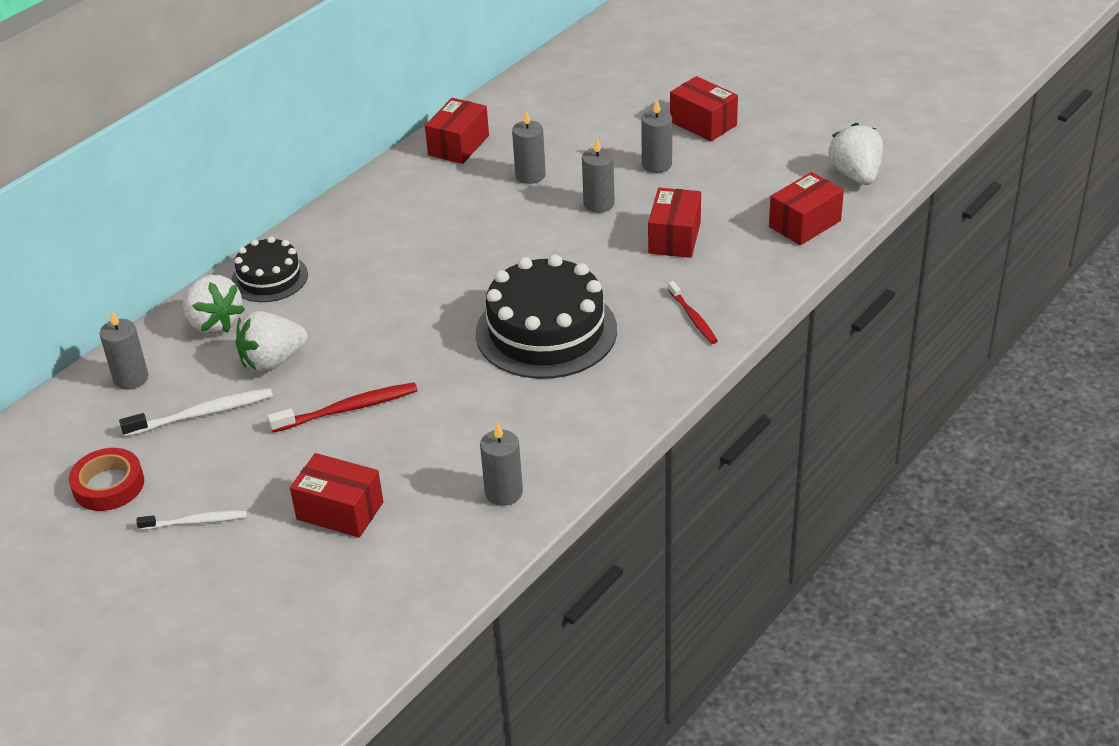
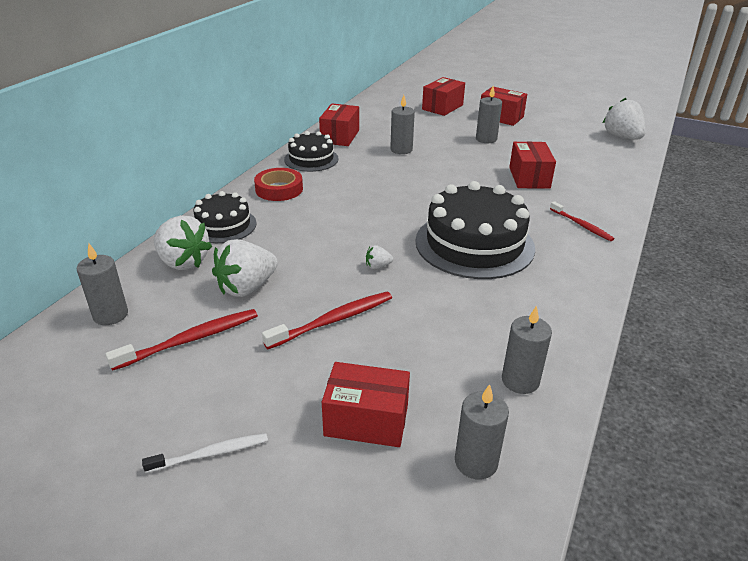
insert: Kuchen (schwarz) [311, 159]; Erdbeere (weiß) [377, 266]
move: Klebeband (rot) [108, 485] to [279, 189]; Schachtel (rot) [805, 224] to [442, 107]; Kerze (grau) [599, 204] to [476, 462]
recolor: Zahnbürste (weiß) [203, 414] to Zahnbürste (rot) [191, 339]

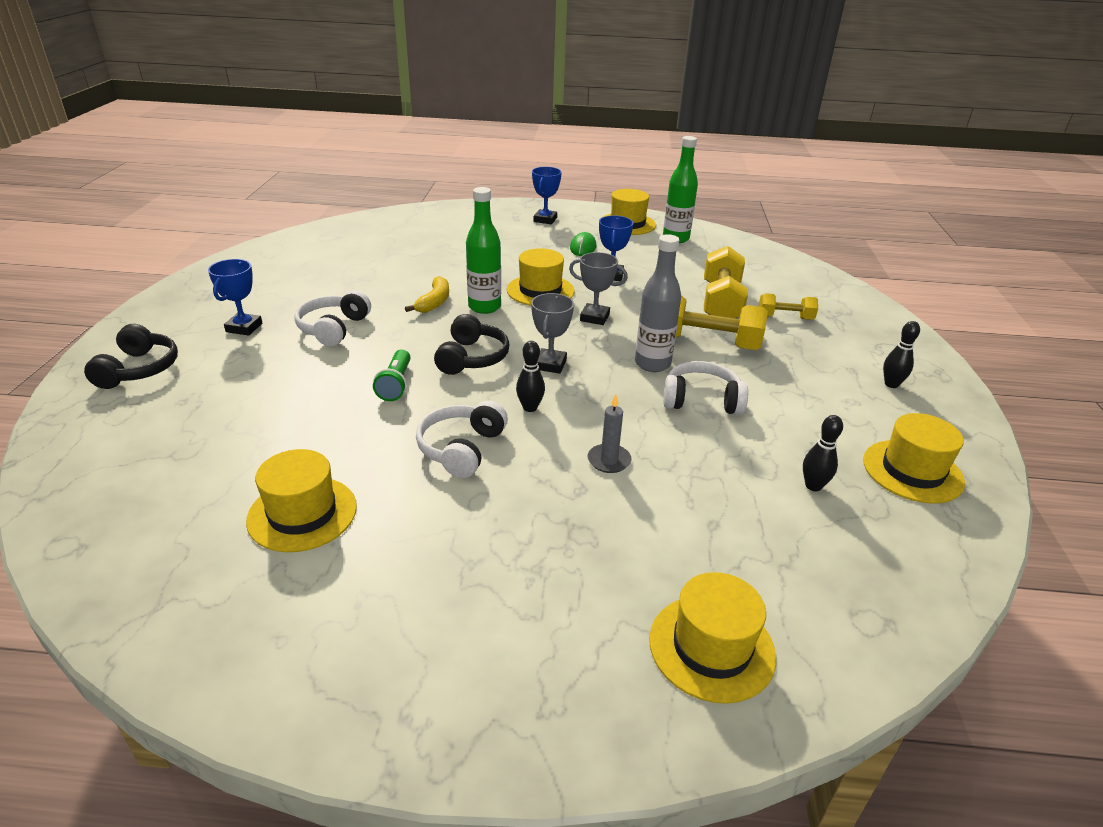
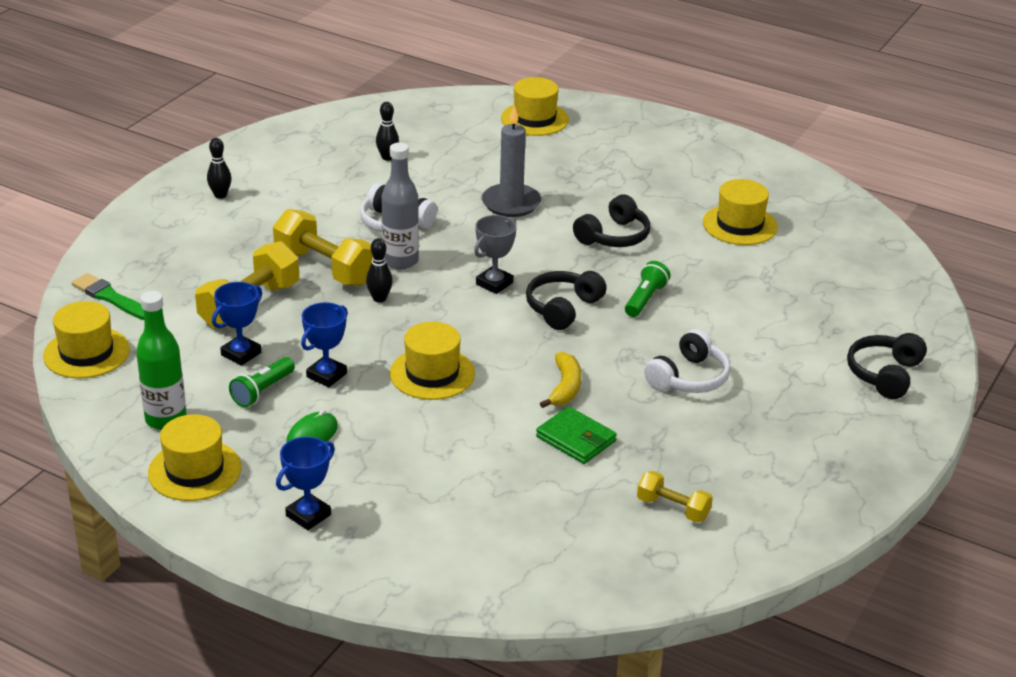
delete: Flasche (grün) [484, 307]; Pokal (grau) [594, 317]
insert: Pinsel (grün) [111, 298]; Taschenlampe (grün) [262, 391]; Geldbörse (grün) [576, 439]
move: Hut (gelb) [912, 471] to [86, 353]; Pokal (blau) [244, 327] to [241, 354]; Bowlingkegel (schwarz) [530, 408] to [379, 299]; Hantel (gelb) [785, 317] to [673, 508]
recolor: Kopfhörer (weiß) [461, 448] to Kopfhörer (schwarz) [614, 236]
rotate: Banane (gelb) [434, 302] = [565, 387] 150 degrees clockwise
resize: Kerze (grau) [609, 460] = [511, 203] x1.75

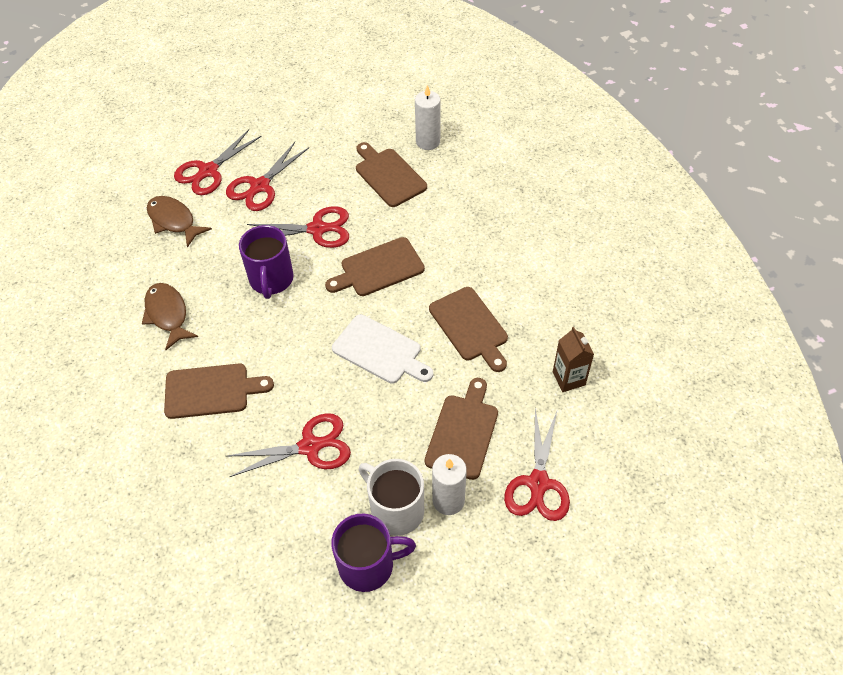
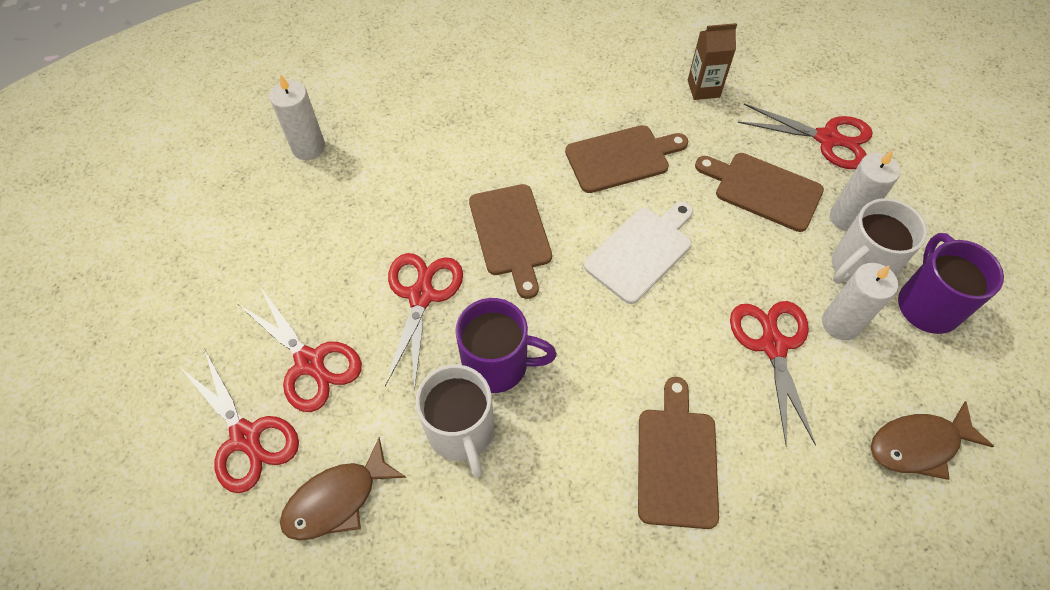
delete: Schneidebrett (braun) [388, 175]
insert: Tasse (weiß) [461, 432]; Kerze (weiß) [840, 323]
move: Fisch (braun) [168, 314] to [918, 445]

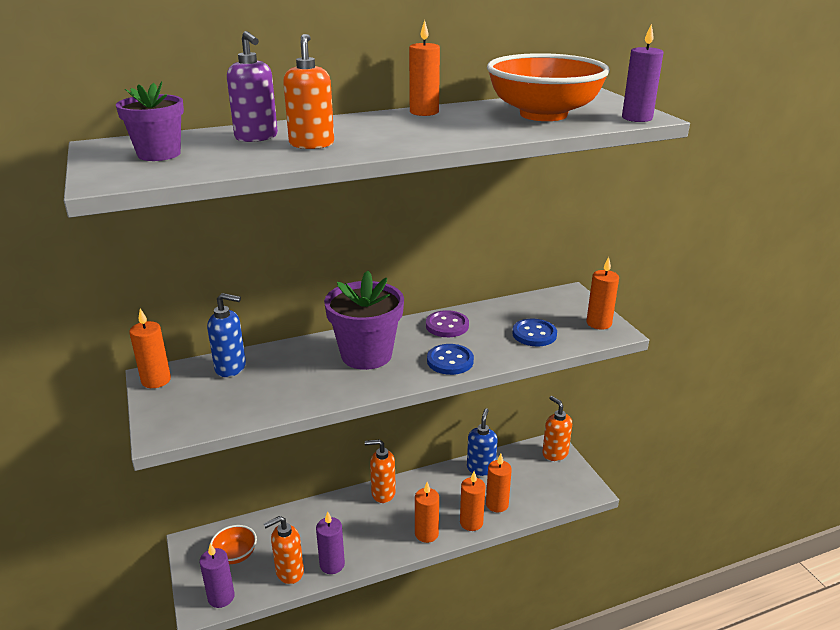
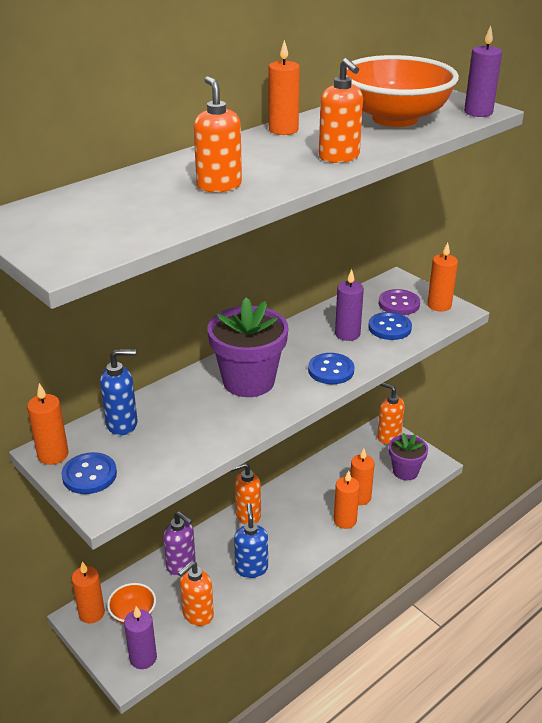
insert: Knopf (blau) [89, 475]; Seifenspender (orange) [339, 157]
move: Kerze (orange) [426, 534] to [91, 613]; Seifenspender (lila) [256, 137] to [181, 565]; Seifenspender (blau) [481, 468] to [251, 568]; Kerze (lila) [332, 564] to [347, 334]; Knopf (lila) [447, 325] to [399, 304]; Blumentopf (lila) [159, 154] to [405, 471]

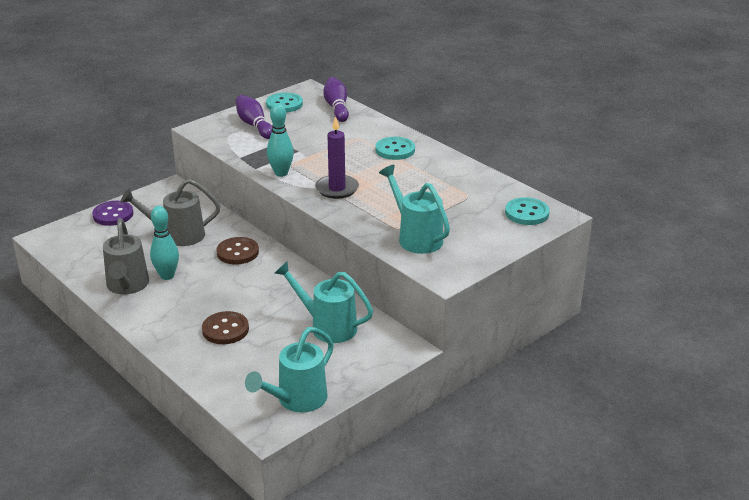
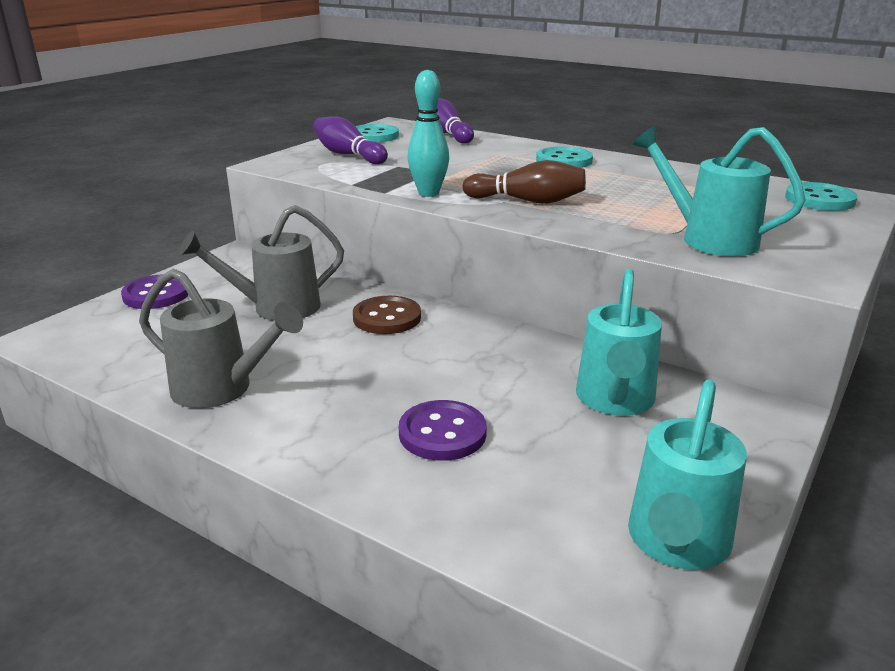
delete: Bowlingkegel (türkis) [167, 276]
replace: Kerze (lila) [337, 189] to Bowlingkegel (braun) [527, 201]
recolor: Knopf (braun) [225, 329] to Knopf (lila) [442, 433]
rotate: Gießkanne (grau) [127, 286] = [221, 389] 45 degrees counterclockwise; Gießkanne (türkis) [328, 326] = [614, 400] 90 degrees counterclockwise

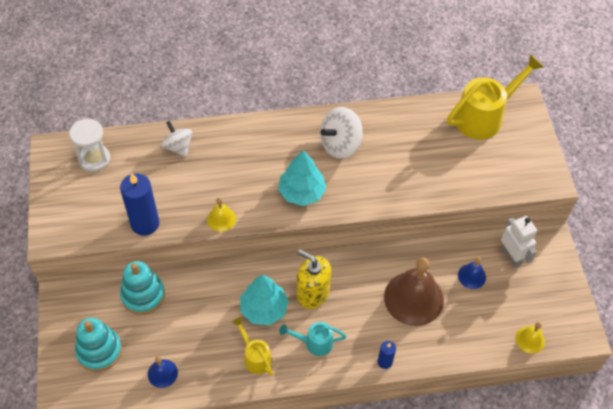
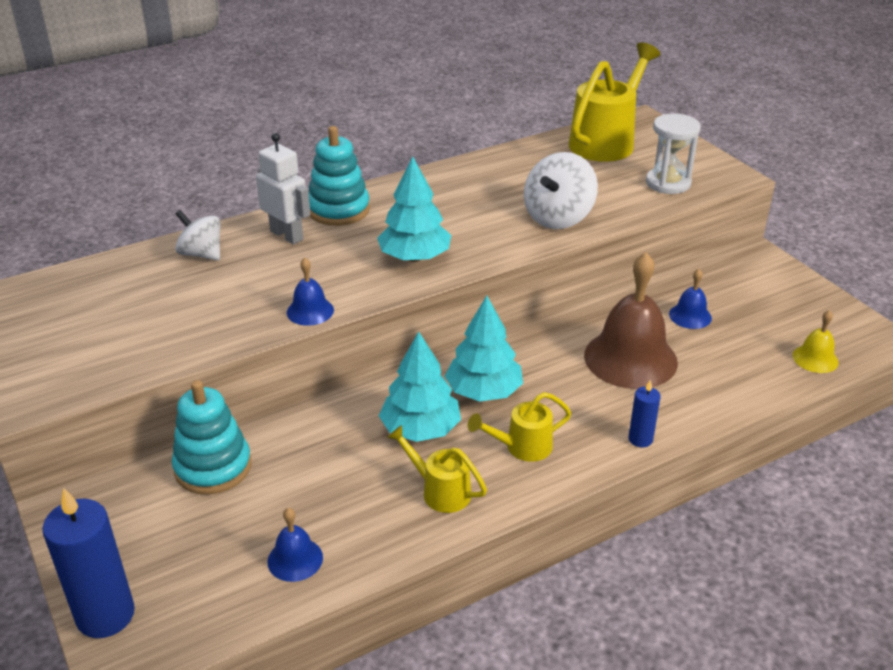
move: Kerze (blau) [145, 223] to [105, 615]; Roboter (weiß) [512, 256] to [287, 235]; Stapelspielzeug (türkis) [99, 351] to [338, 210]; Kreisel (weiß) [340, 145] to [558, 218]; Sanduhr (weiß) [94, 159] to [668, 183]
replace: Seifenspender (gelb) [312, 293] to Baum (türkis) [483, 392]
recolor: Glocke (gelb) [221, 219] to Glocke (blau) [310, 311]; Gießkanne (türkis) [314, 342] to Gießkanne (gelb) [522, 447]

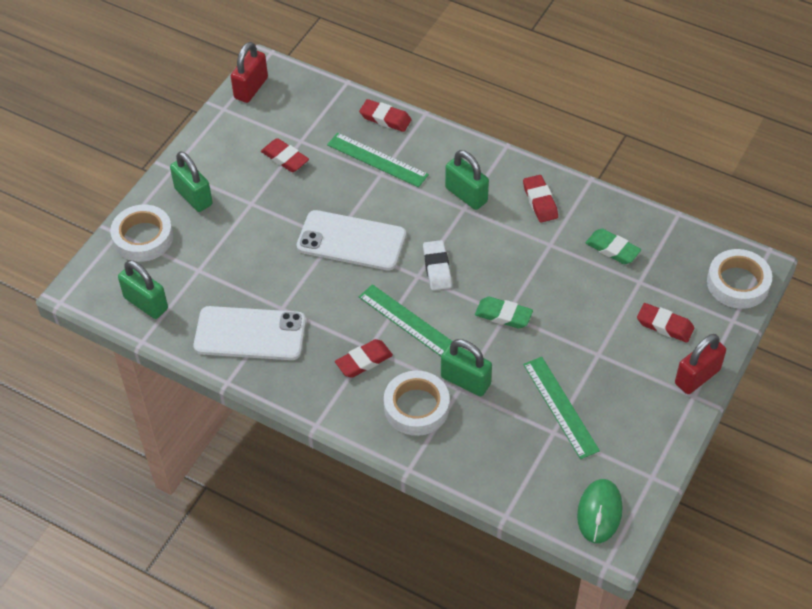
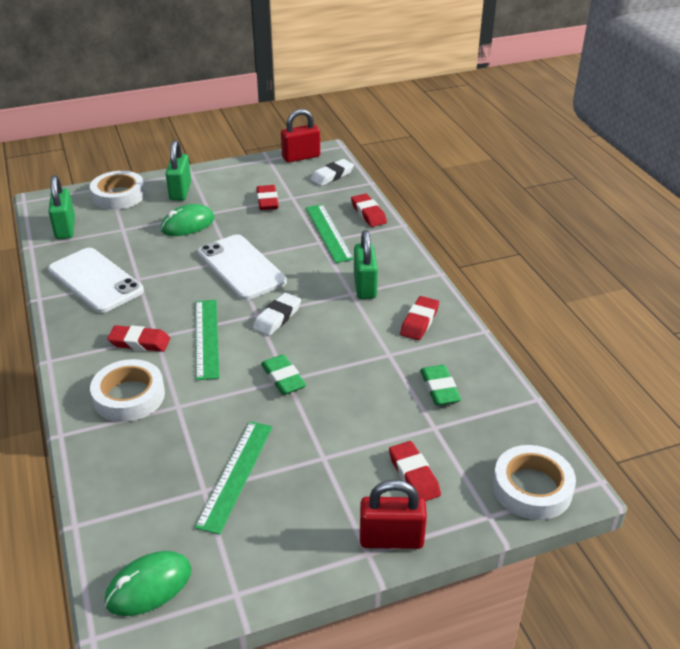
delete: Vorhängeschloss (grün) [465, 381]
insert: Computermaus (grün) [188, 224]; Radiergummi (weiß) [332, 176]

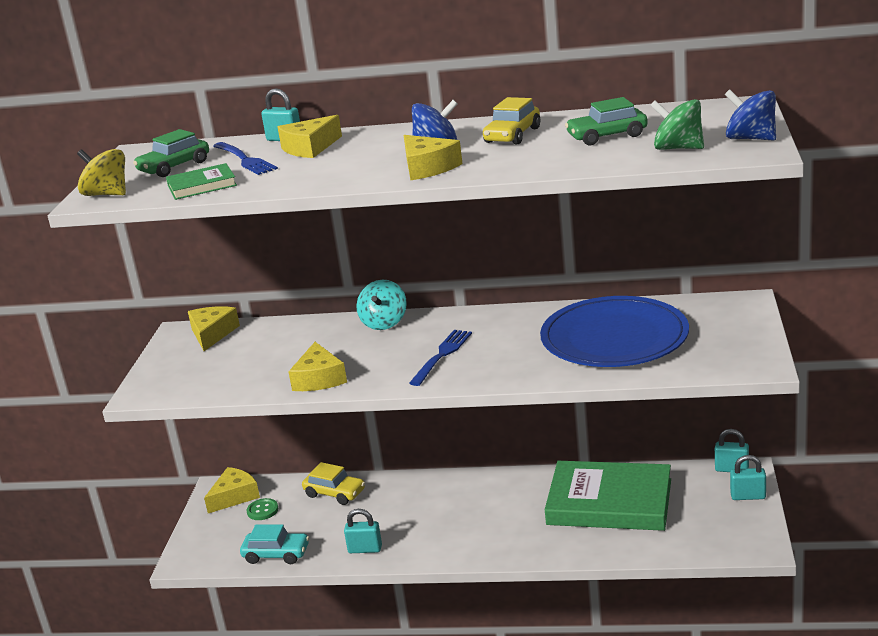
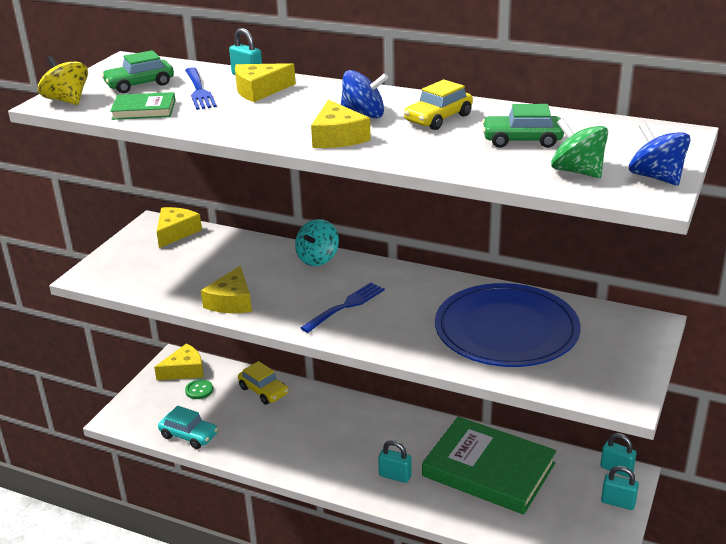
move: Vorhängeschloss (türkis) [365, 549] to [395, 476]

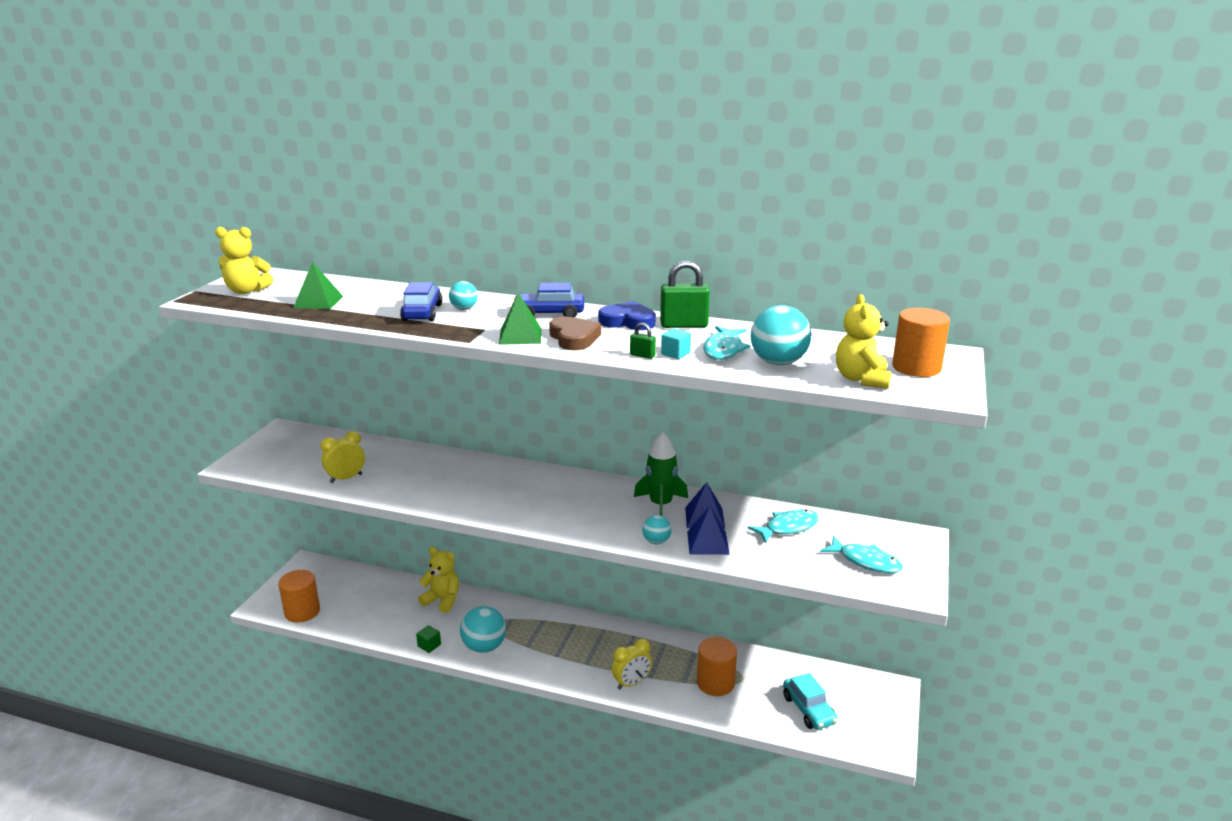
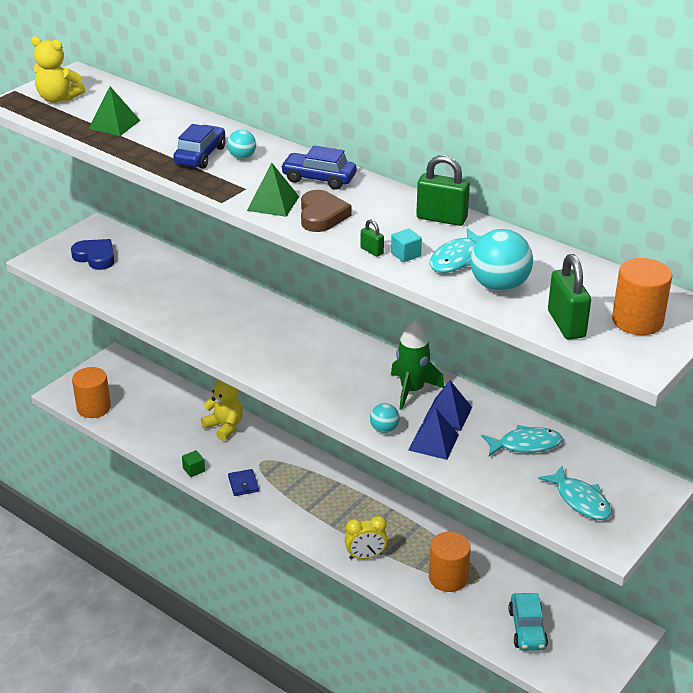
delete: Wecker (gelb) [346, 478]
move: Herz (blau) [627, 321] to [95, 257]
replace: Ball (türkis) [484, 647] to Geldbörse (blau) [243, 484]; Teddybär (gelb) [861, 379] to Vorhängeschloss (grün) [566, 324]

